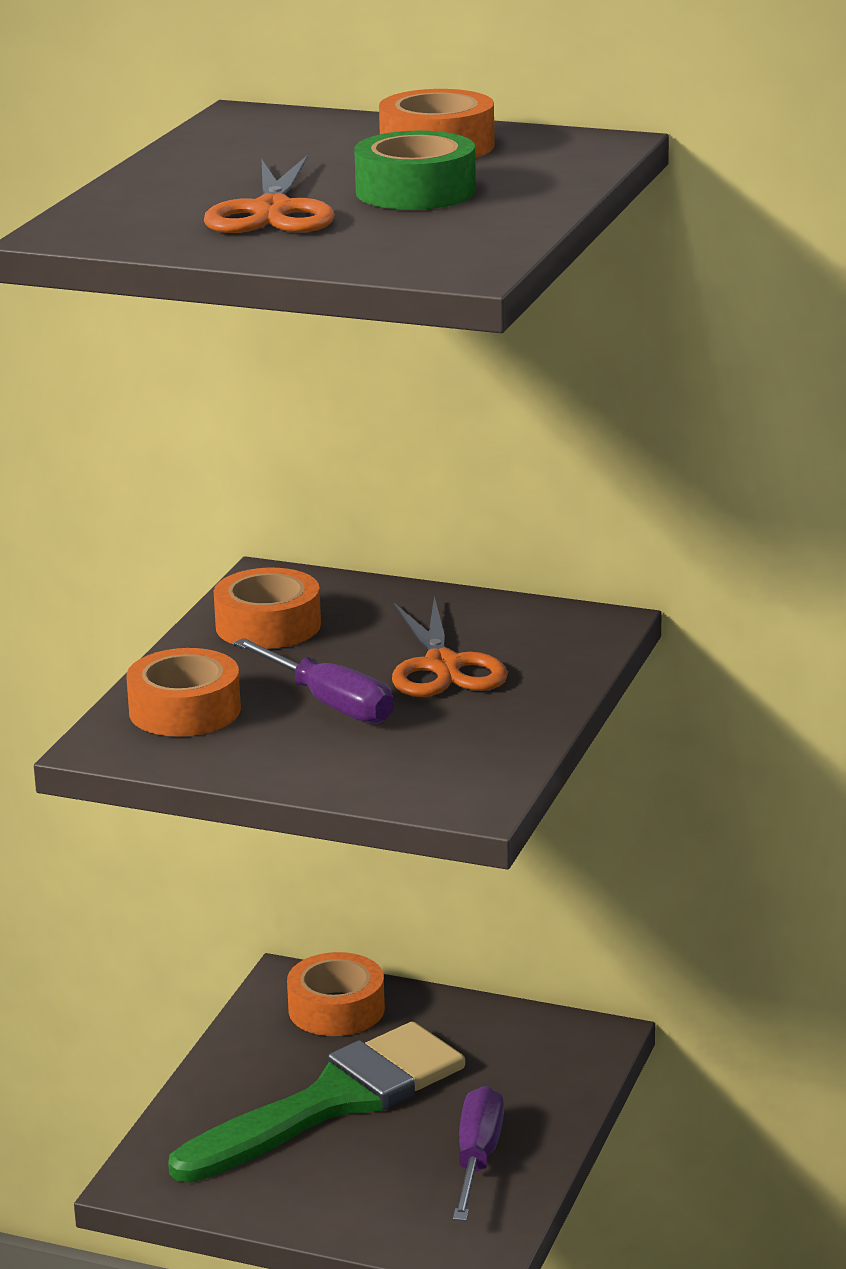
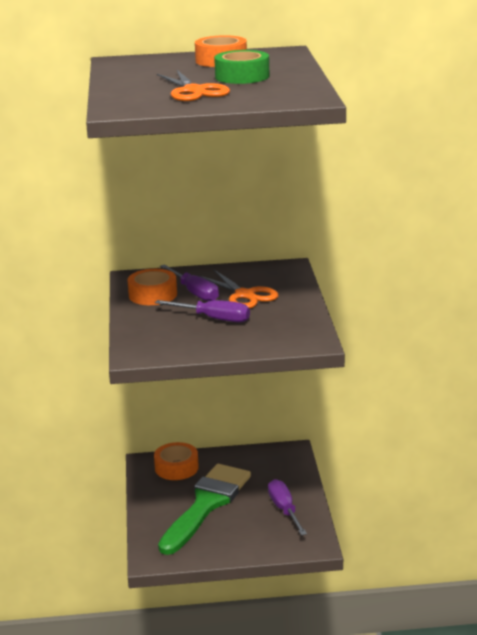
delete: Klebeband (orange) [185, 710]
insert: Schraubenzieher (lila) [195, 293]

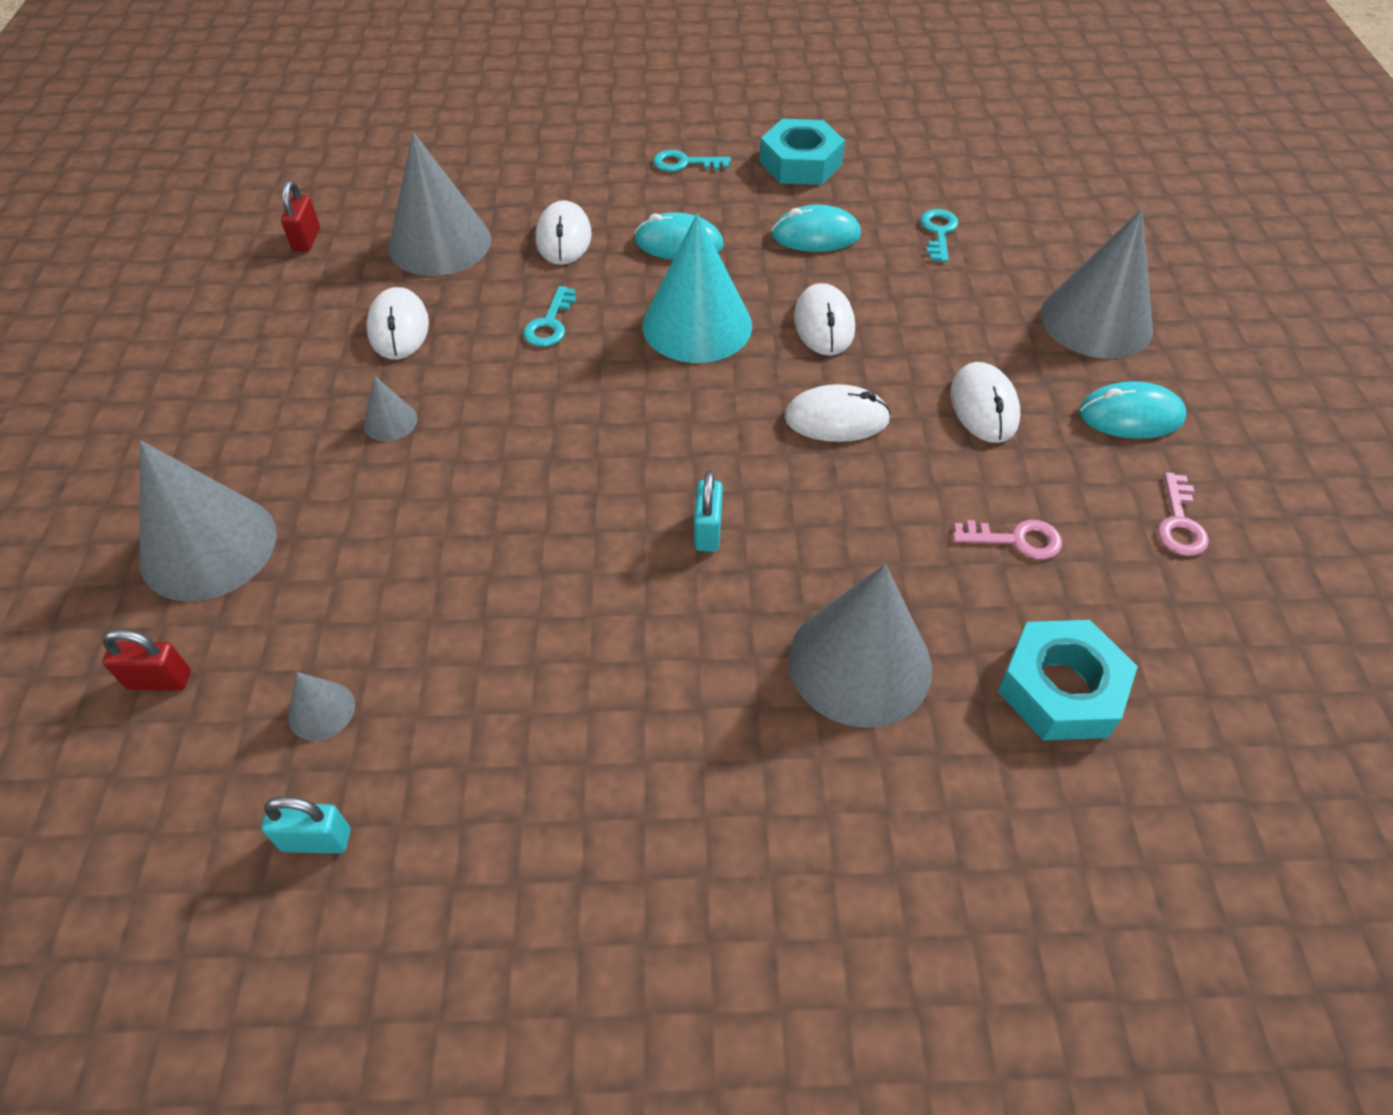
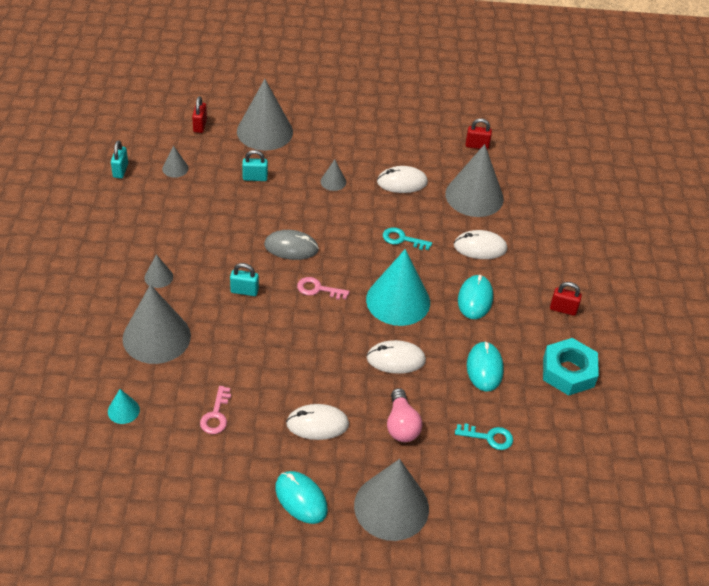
delete: Computermaus (weiß) [836, 419]
insert: Kegel (grau) [158, 277]; Vorhängeschloss (türkis) [255, 178]; Computermaus (grau) [291, 247]; Glühbirne (rosa) [401, 425]
move: Schlüssel (rosa) [1179, 523] to [318, 289]
replace: Sechskantmutter (türkis) [1060, 689] to Kegel (türkis) [123, 410]; Schlüssel (türkis) [685, 163] to Vorhängeschloss (rot) [563, 309]
rotate: Computermaus (türkis) [1130, 416] = [301, 499] 45 degrees counterclockwise

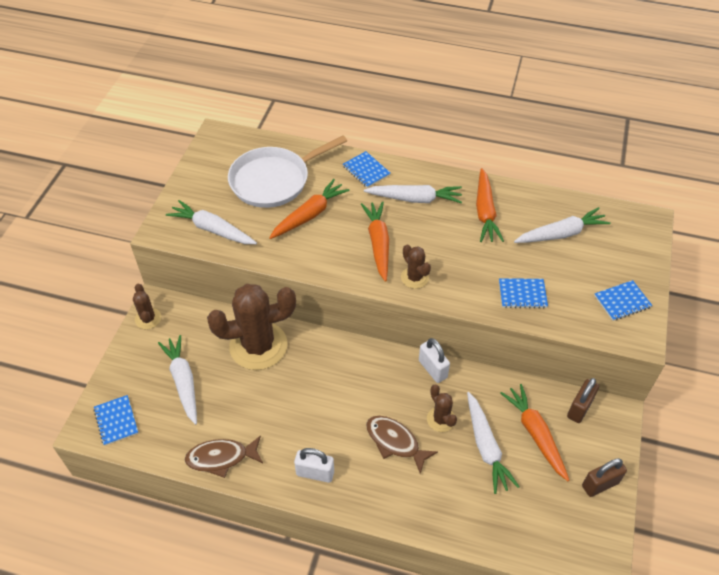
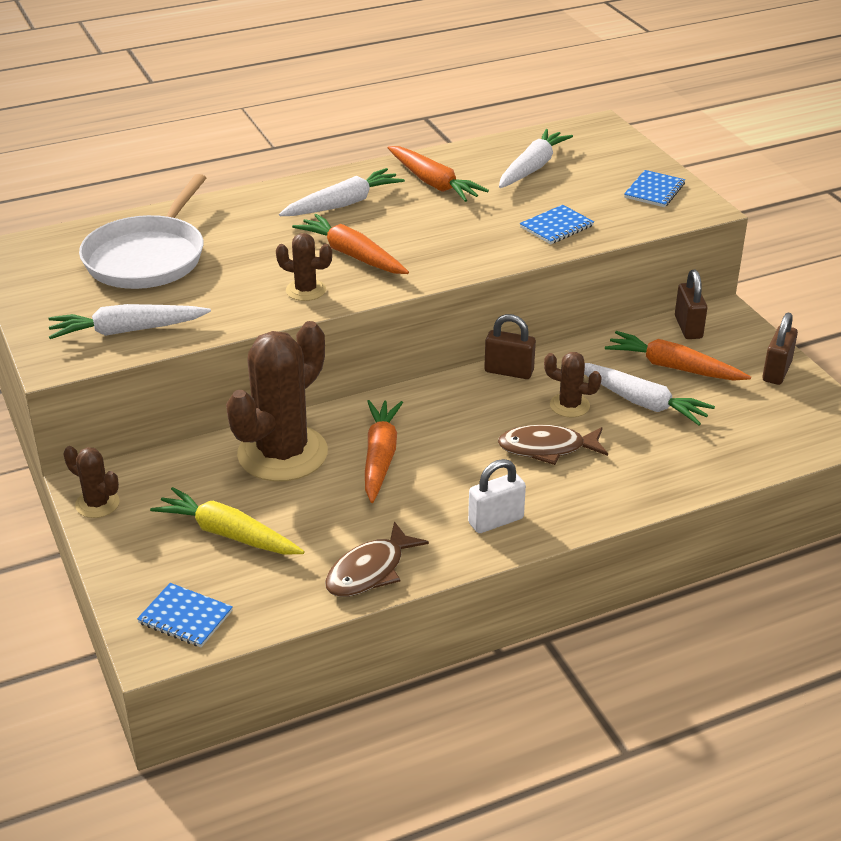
delete: Notizbuch (blau) [366, 170]
move: Kaktus (braun) [414, 278] to [306, 290]; Karotte (orange) [309, 215] to [380, 457]
recolor: Karotte (weiß) [183, 382] to Karotte (gelb) [228, 534]; Vorhängeschloss (weiß) [432, 369] to Vorhängeschloss (braun) [509, 371]

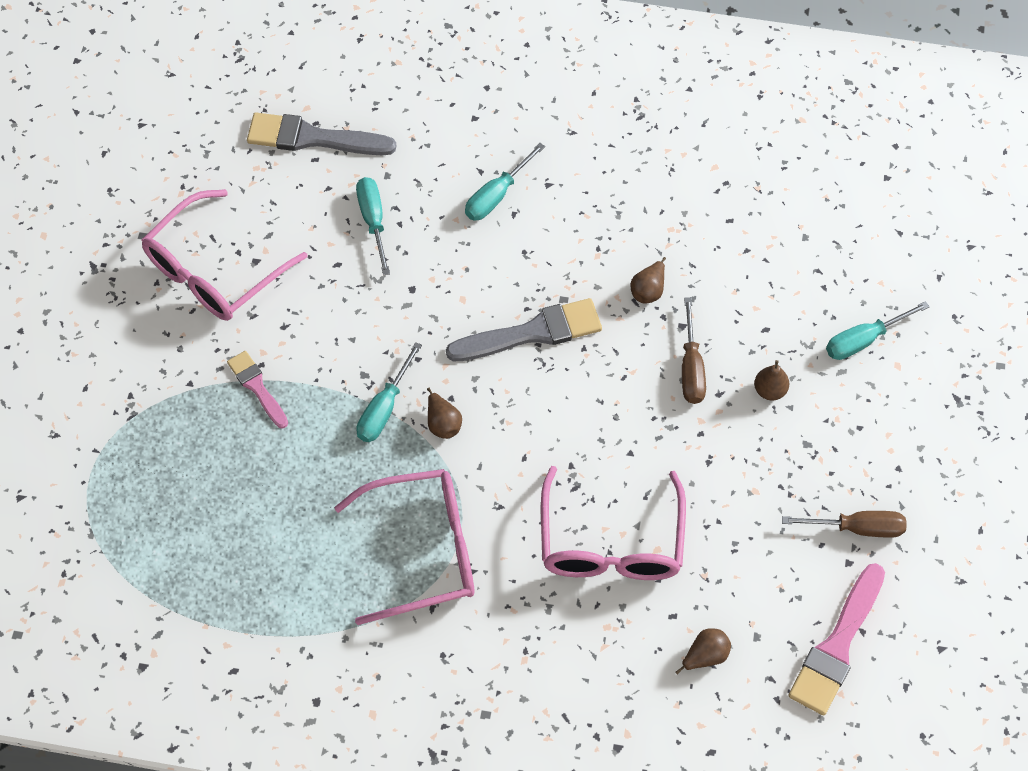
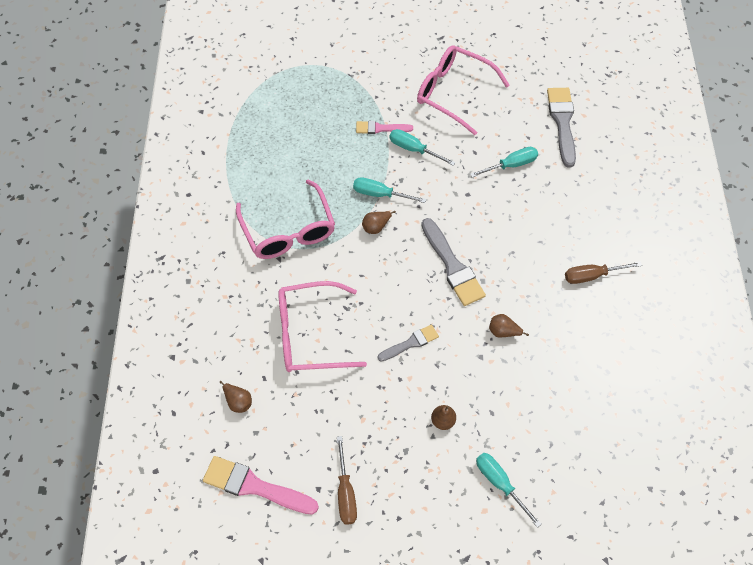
insert: Pinsel (grau) [410, 343]
move: Schraubenzieher (türkis) [496, 195] to [413, 149]; Schraubenzieher (braun) [691, 368] to [592, 276]
rotate: Pinsel (rosa) [257, 387] = [380, 128] 135 degrees counterclockwise

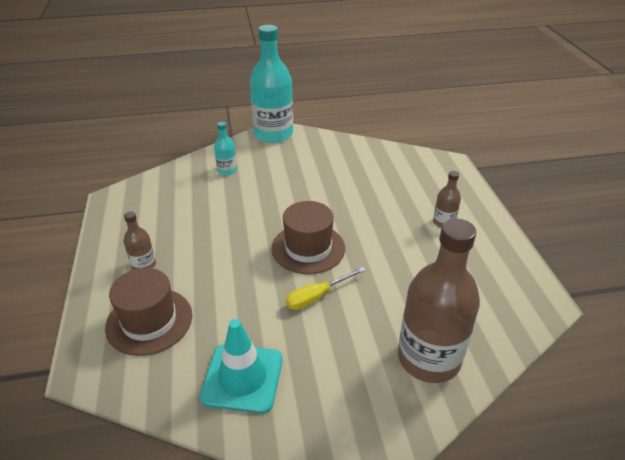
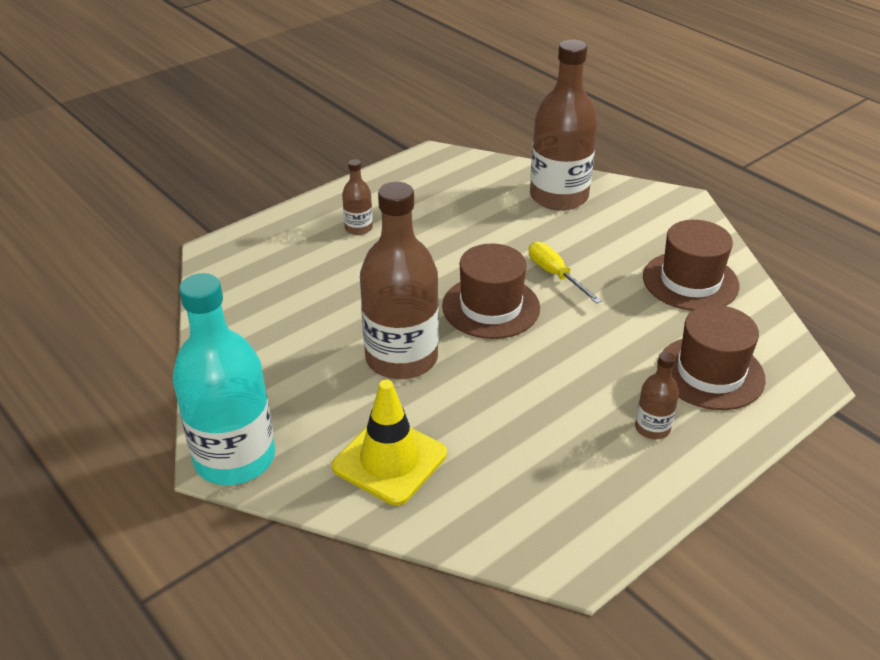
insert: Flasche (braun) [401, 358]
replace: Flasche (türkis) [227, 170] to Leitkegel (gelb) [389, 460]; Leitkegel (türkis) [242, 378] to Hut (braun) [690, 281]
rotate: Schraubenzieher (gelb) [317, 296] = [555, 275] 150 degrees counterclockwise

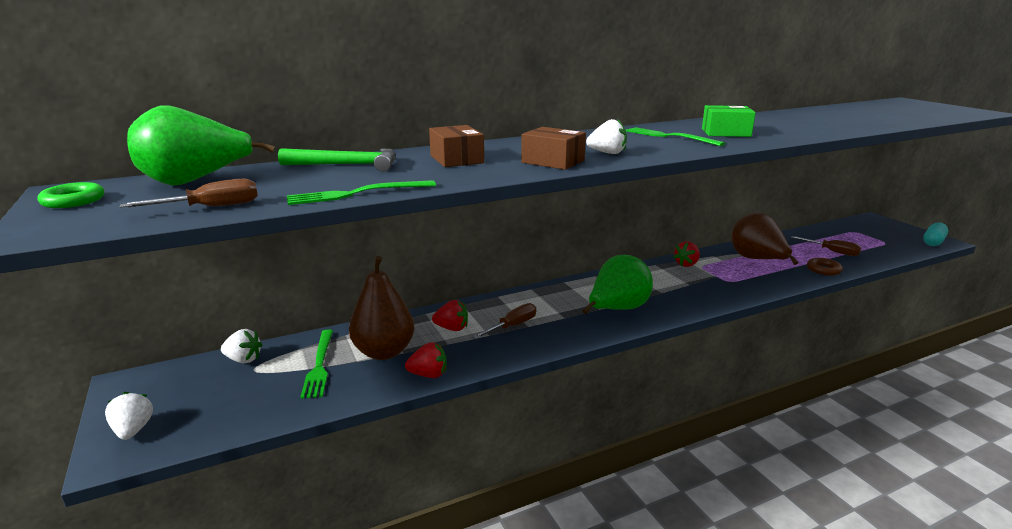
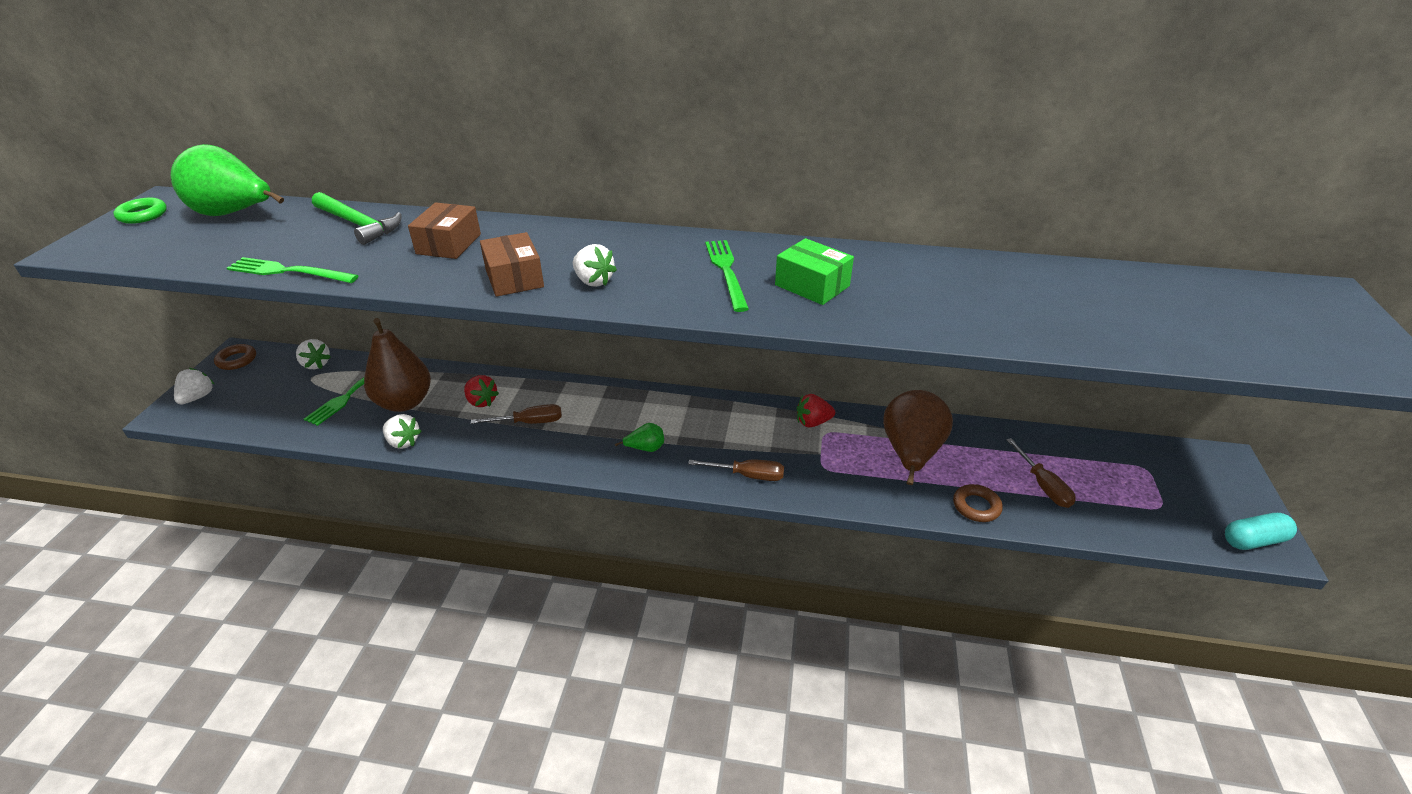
insert: Ring (braun) [237, 360]
move: Schraubenzieher (braun) [211, 207] to [748, 475]
recolor: Erdbeere (rot) [428, 375] to Erdbeere (weiß) [403, 442]
resize: Birne (grün) [617, 310] = [645, 448] x0.44

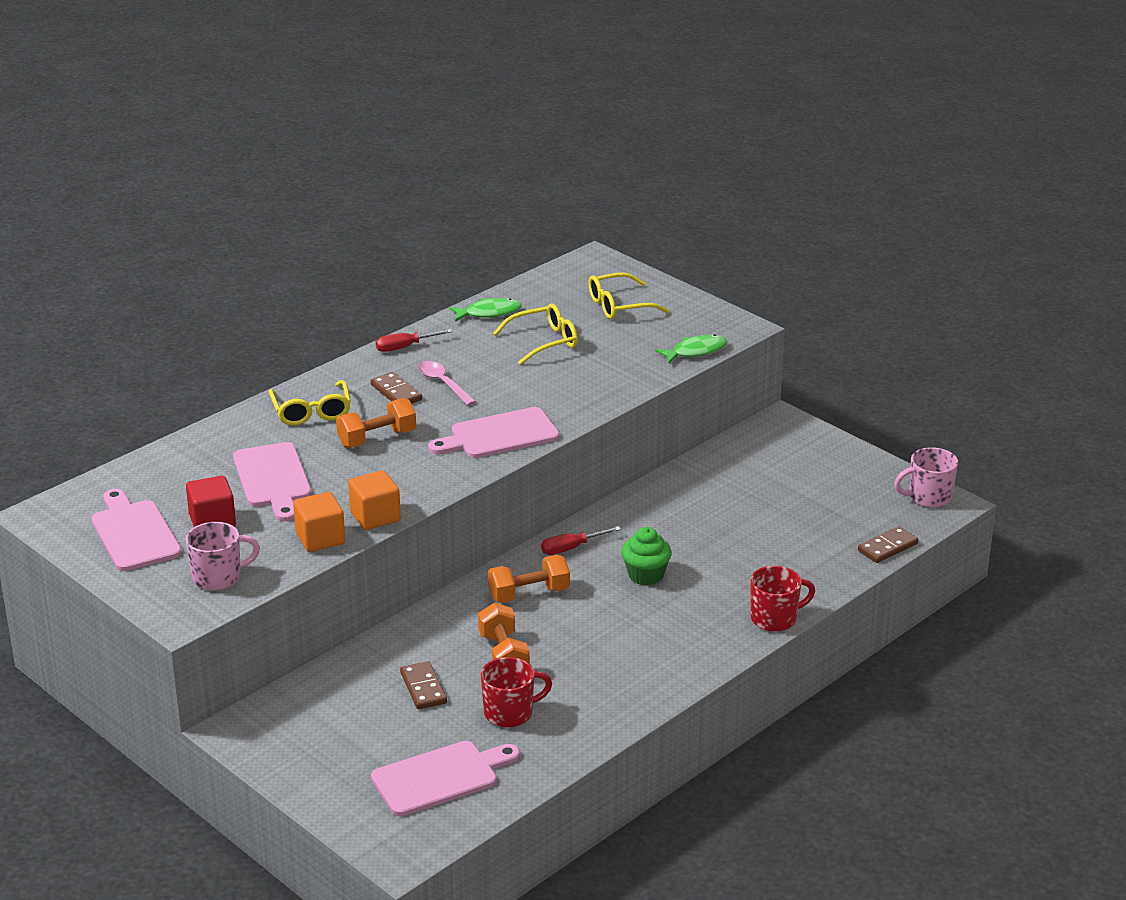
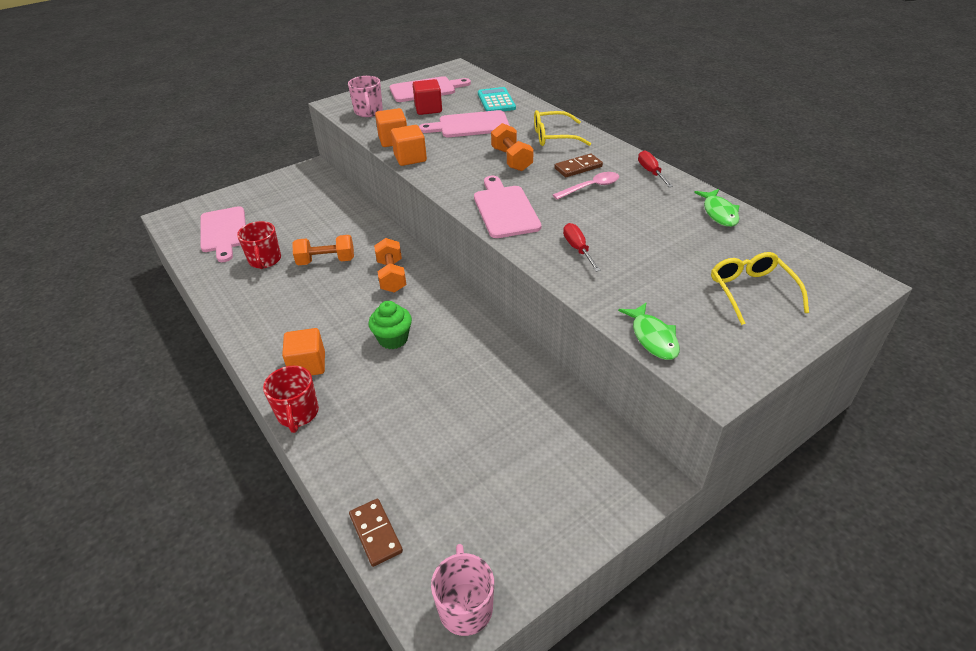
delete: Dominostein (braun) [423, 688]; Brille (gelb) [544, 342]
insert: Kubus (orange) [308, 365]; Taschenrechner (türkis) [496, 101]
move: Schraubenzieher (rot) [570, 548] to [577, 248]

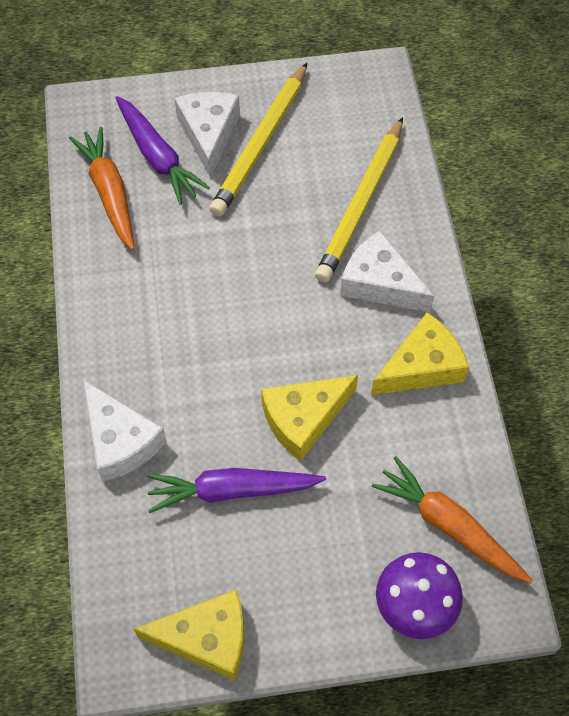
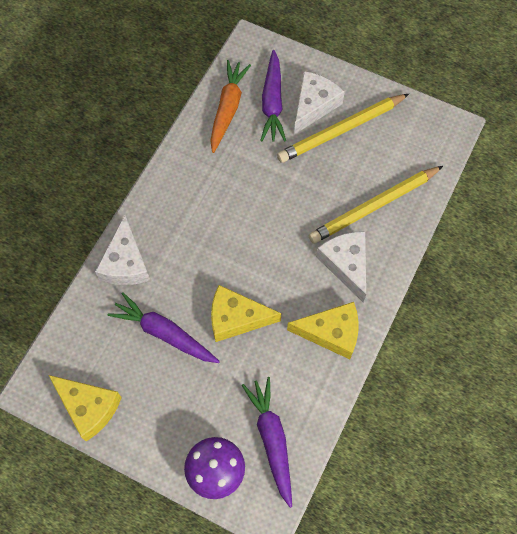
recolor: Karotte (orange) [449, 526] to Karotte (lila) [272, 439]

